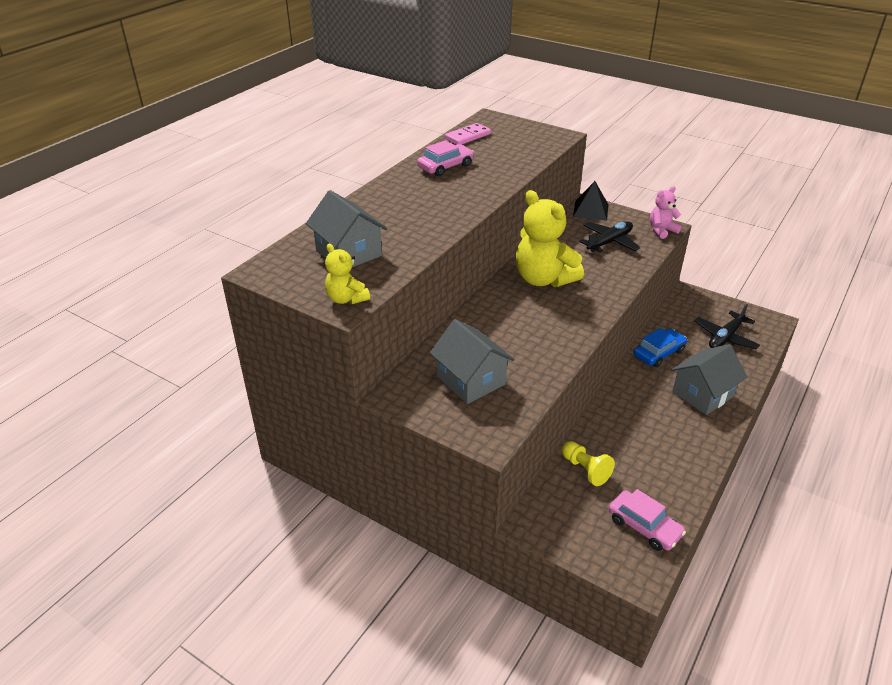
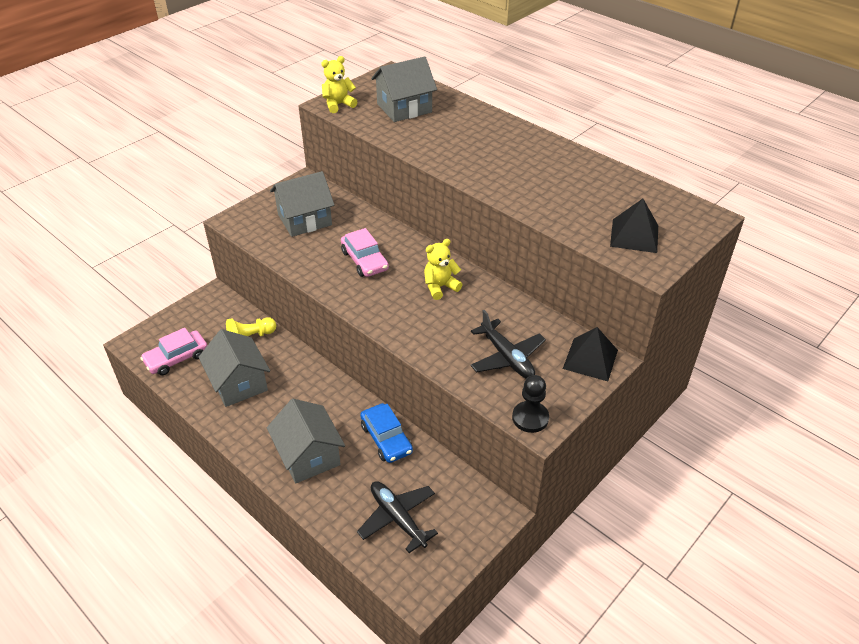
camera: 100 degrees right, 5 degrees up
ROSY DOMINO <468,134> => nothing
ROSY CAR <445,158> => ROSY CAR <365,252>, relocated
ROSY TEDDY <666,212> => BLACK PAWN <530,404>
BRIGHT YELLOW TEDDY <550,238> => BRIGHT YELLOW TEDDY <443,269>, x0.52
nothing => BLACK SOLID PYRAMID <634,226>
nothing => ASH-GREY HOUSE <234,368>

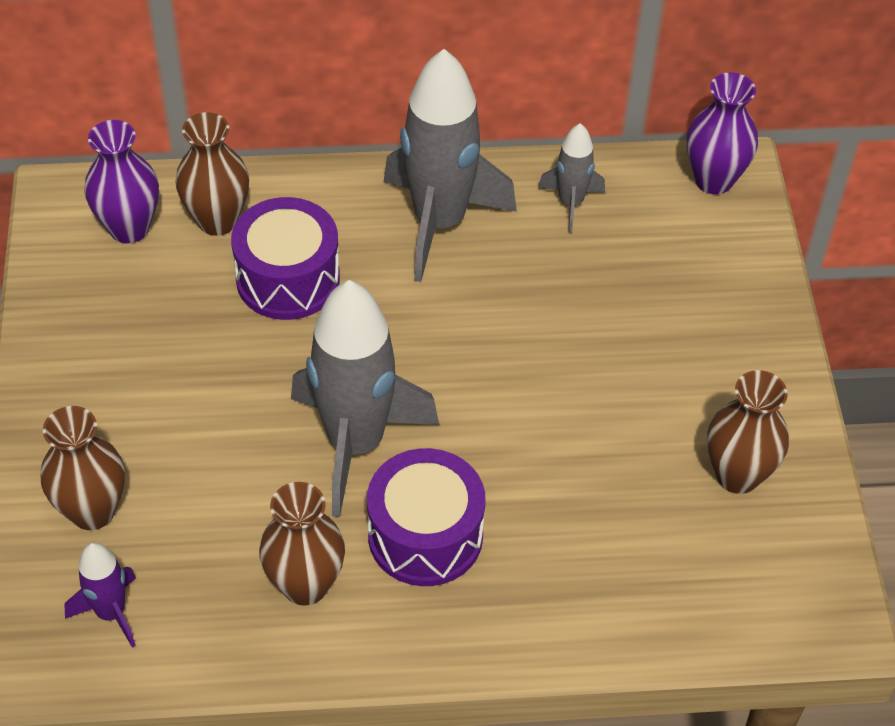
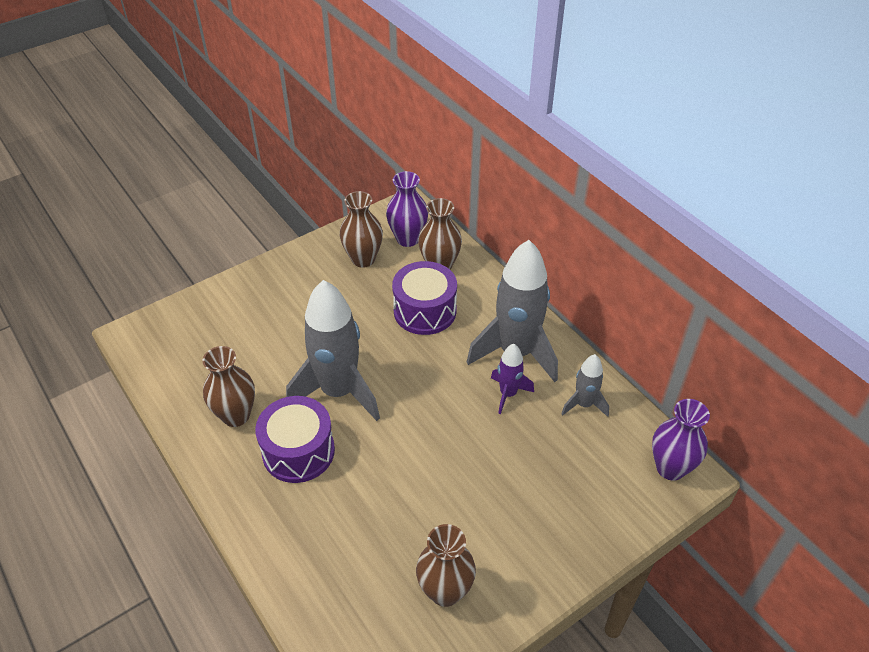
camera: 60 degrees right, 5 degrees down
RUSSET VASE <83,468> => RUSSET VASE <361,229>, relocated
PURPLE SPACESHIP <100,595> => PURPLE SPACESHIP <512,379>, relocated

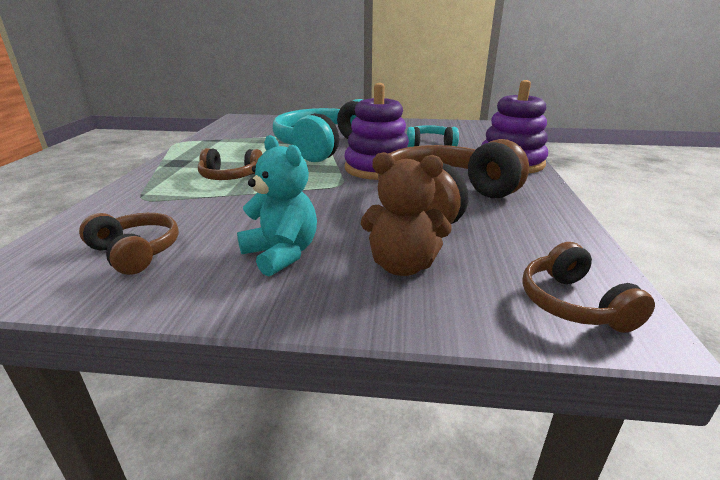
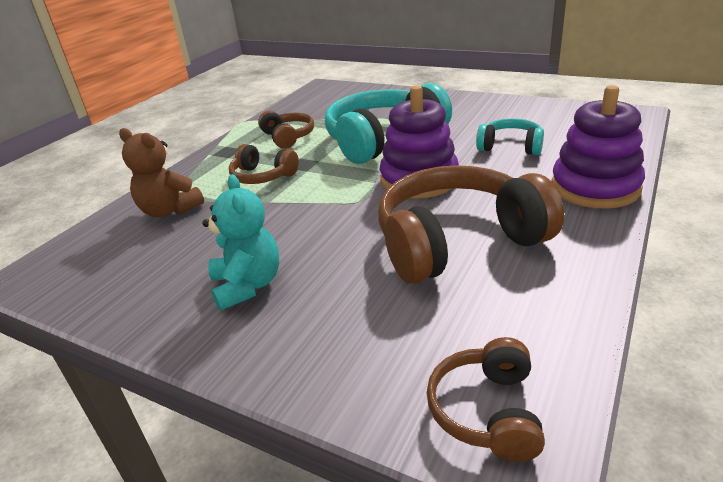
camera: 25 degrees right, 5 degrees up
RUSSET TEDDY <406,214> => RUSSET TEDDY <161,172>, relocated
RUSSET HEADSET <129,244> => RUSSET HEADSET <286,129>, relocated

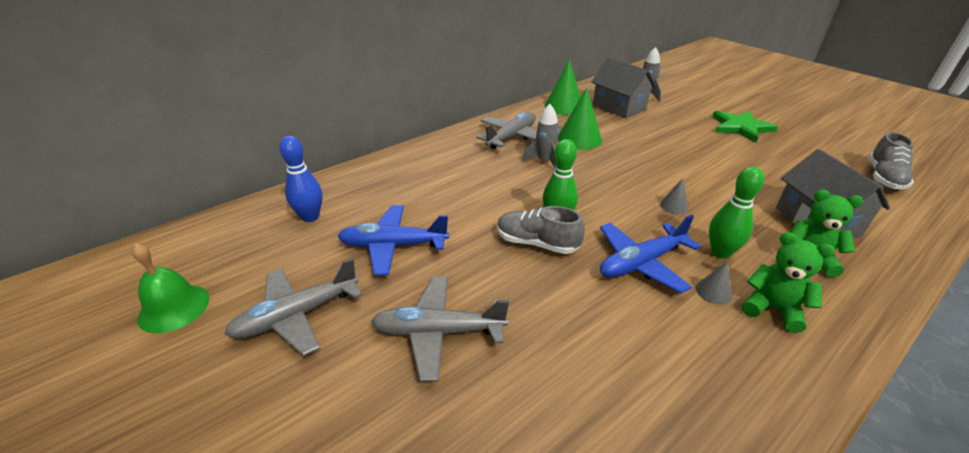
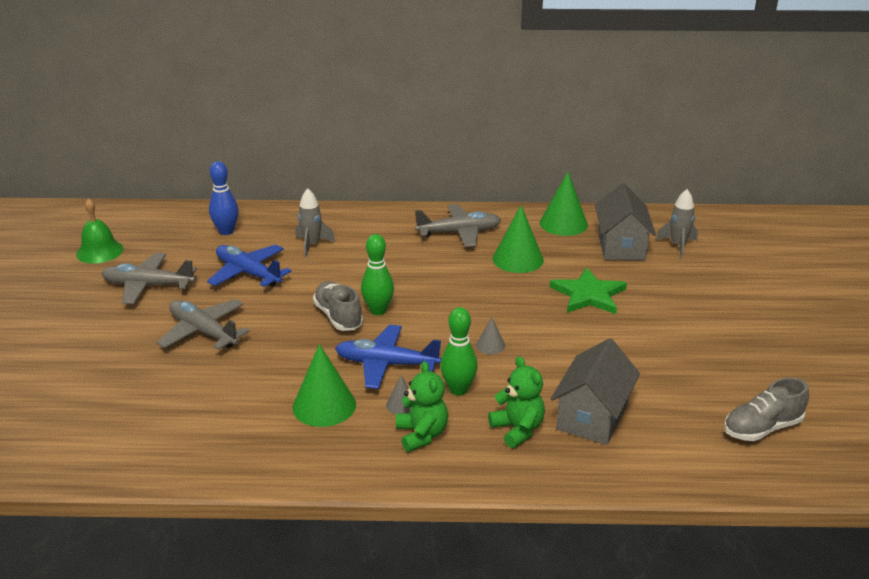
camera: 40 degrees right, 5 degrees down
ASH-GREY SPACESHIP <540,136> => ASH-GREY SPACESHIP <315,223>, relocated
EMERALD STAR <745,127> => EMERALD STAR <588,290>, relocated
nothing => EMERALD CONE SHAPE <324,385>

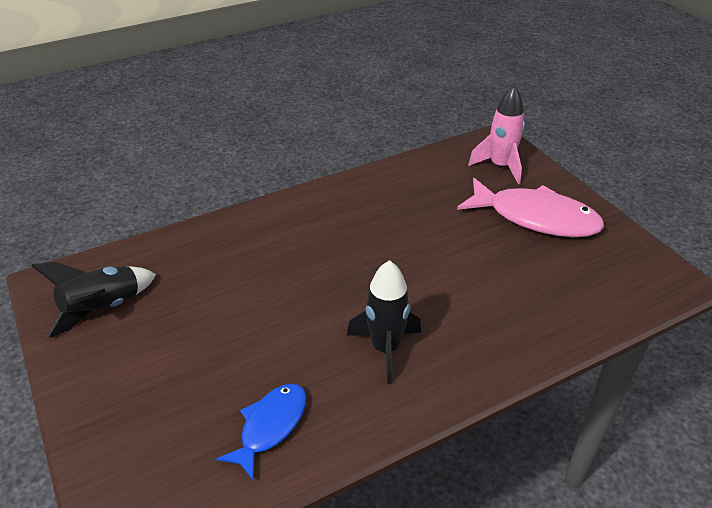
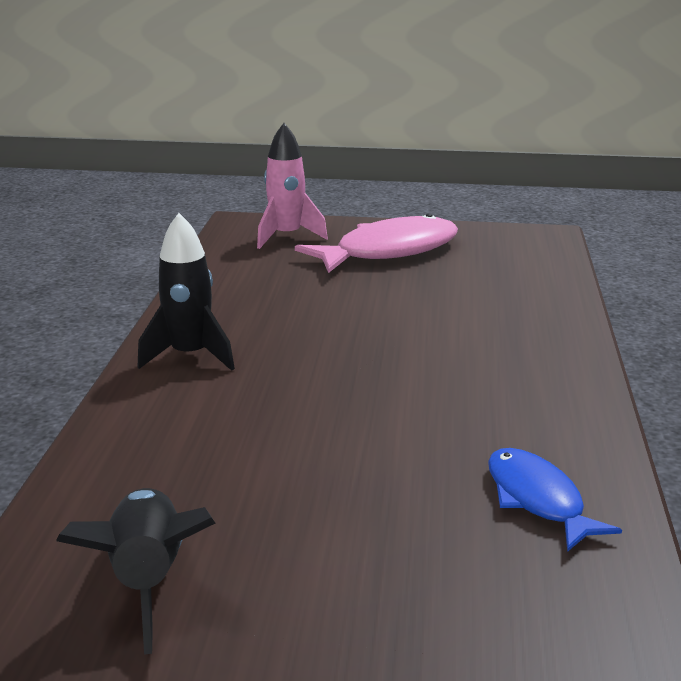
camera: 55 degrees left, 15 degrees down
BLACK SPACESHIP <384,322> => BLACK SPACESHIP <186,292>, relocated

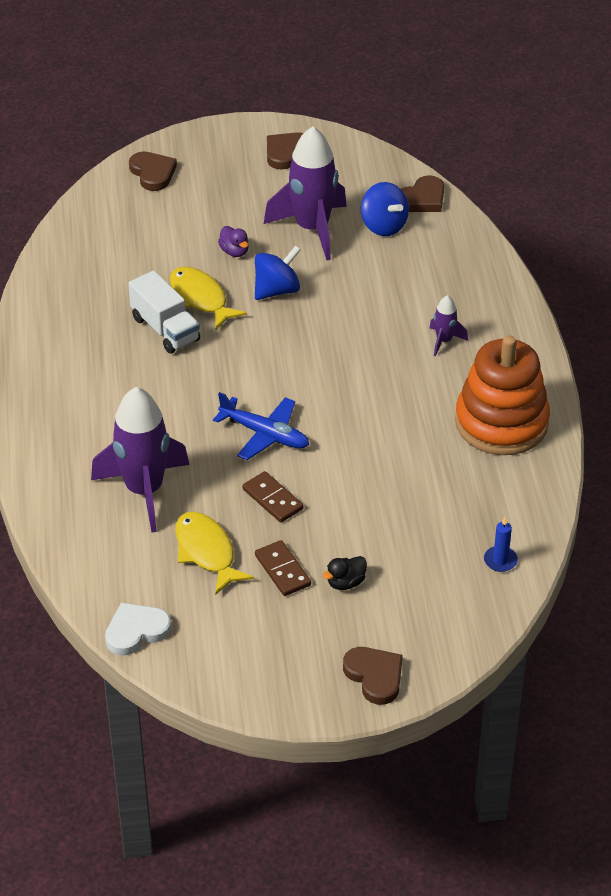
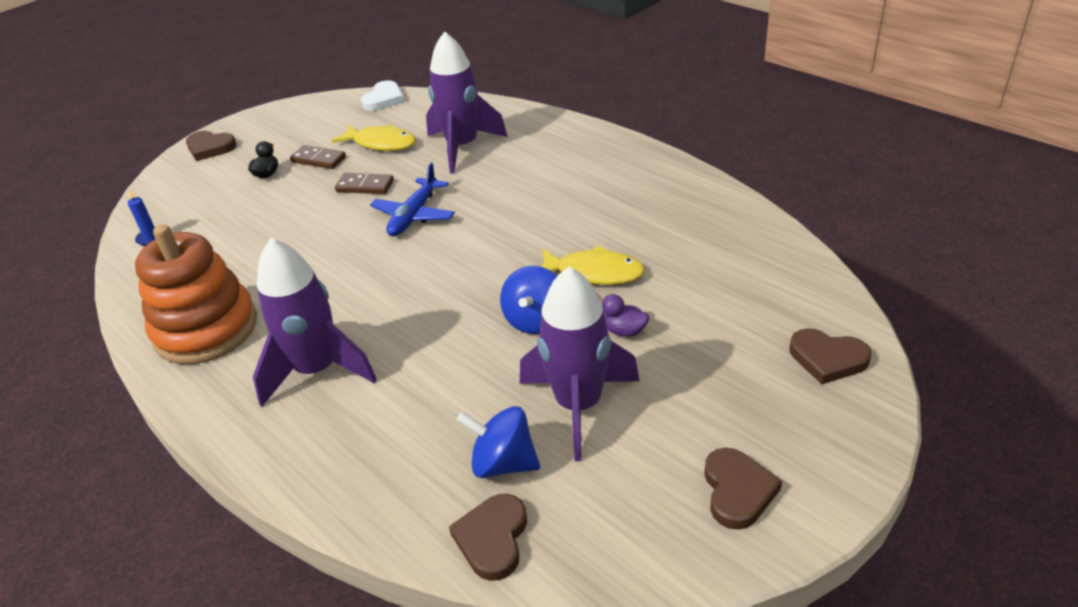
camera: 145 degrees right, 5 degrees down
PURE WHITE TOY TRUCK <164,312> => nothing
PURPLE SPACESHIP <449,325> => PURPLE SPACESHIP <315,322>, x2.20
ROYAL BLUE PLANE <261,426> => ROYAL BLUE PLANE <412,199>, 60 degrees counterclockwise

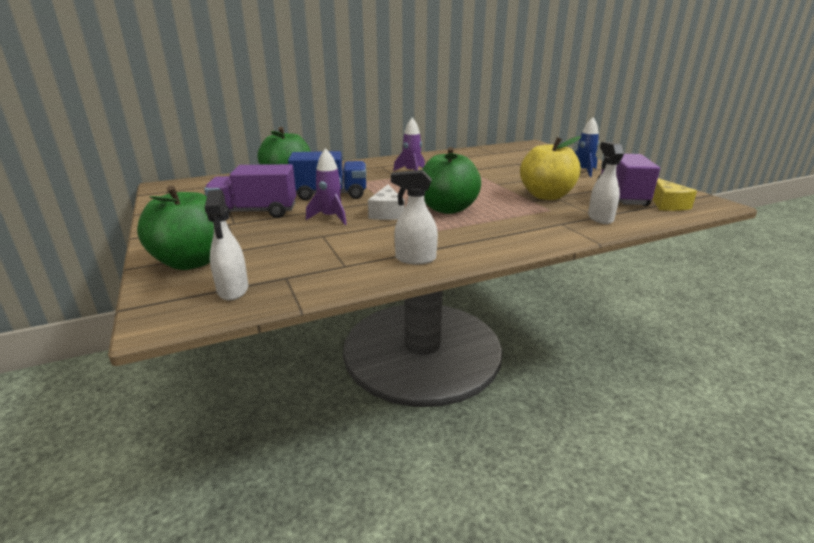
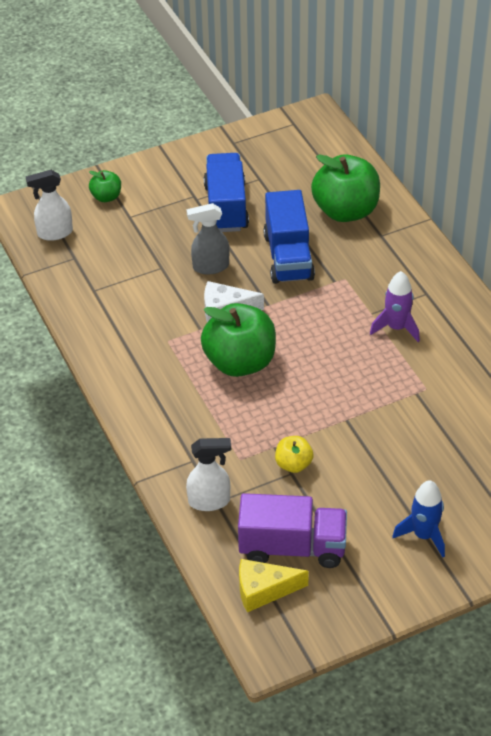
camera: 90 degrees right, 20 degrees up
BRIGHT YELLOW APPLE FRUIT <550,168> => BRIGHT YELLOW APPLE FRUIT <294,454>, x0.48
PURPLE SPACESHIP <326,186> => ASH-GREY SPRAY BOTTLE <207,238>
PURPLE TOY TRUCK <250,191> => ROYAL BLUE TOY TRUCK <226,192>
PURE WHITE SPRAY BOTTLE <414,217> => nothing
EMERALD APPLE FRUIT <175,228> => EMERALD APPLE FRUIT <105,186>, x0.48

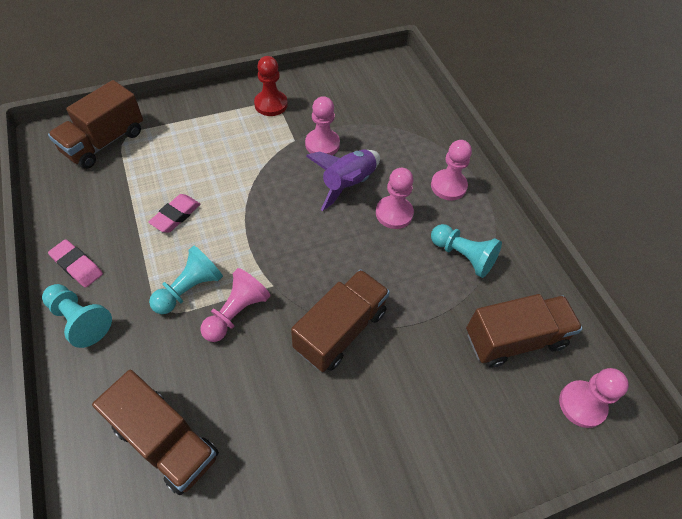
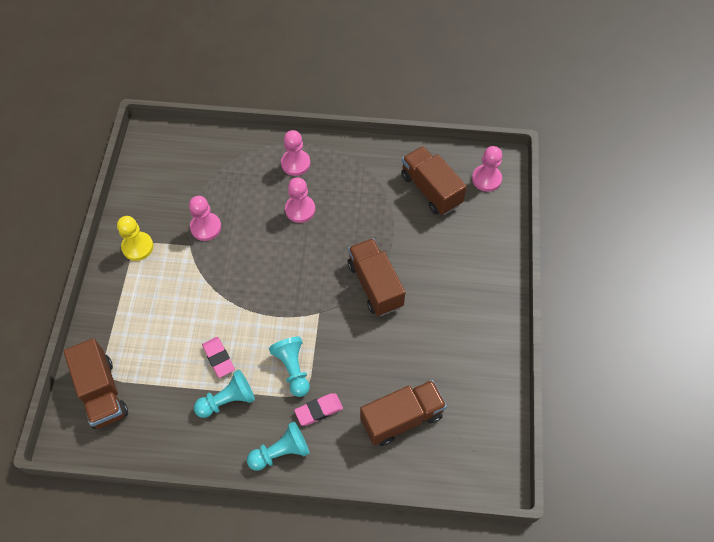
camera: 60 degrees left, 5 degrees up
SCARLET PAWN <271,86> => BRIGHT YELLOW PAWN <135,238>
PURPLE SPACESHIP <343,180> => nothing
TURQUOISE PAWN <466,251> => TURQUOISE PAWN <224,394>, relocated
ROSY ERASER <75,263> => ROSY ERASER <318,409>, relocated
ROSY PAWN <235,305> => nothing
RUSSET TOY TRUCK <524,330> => RUSSET TOY TRUCK <434,180>, 45 degrees counterclockwise

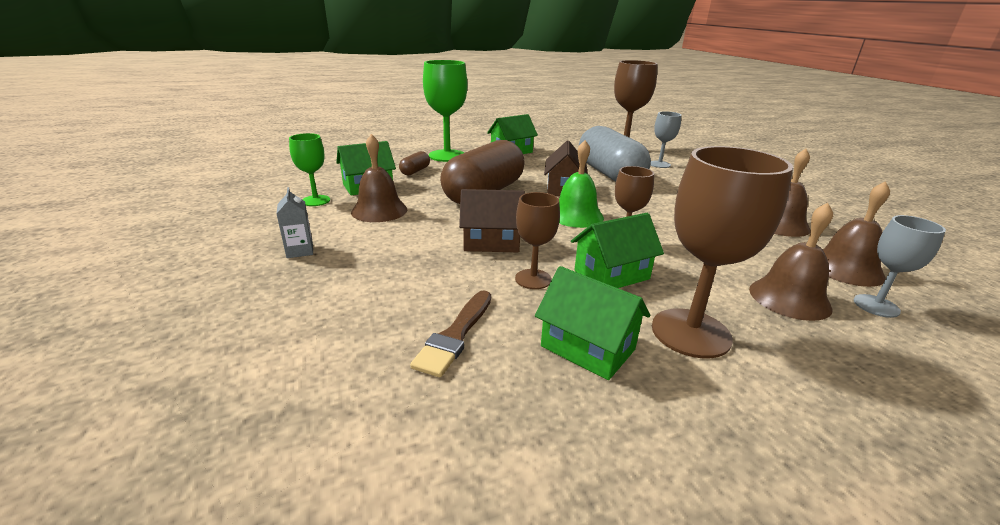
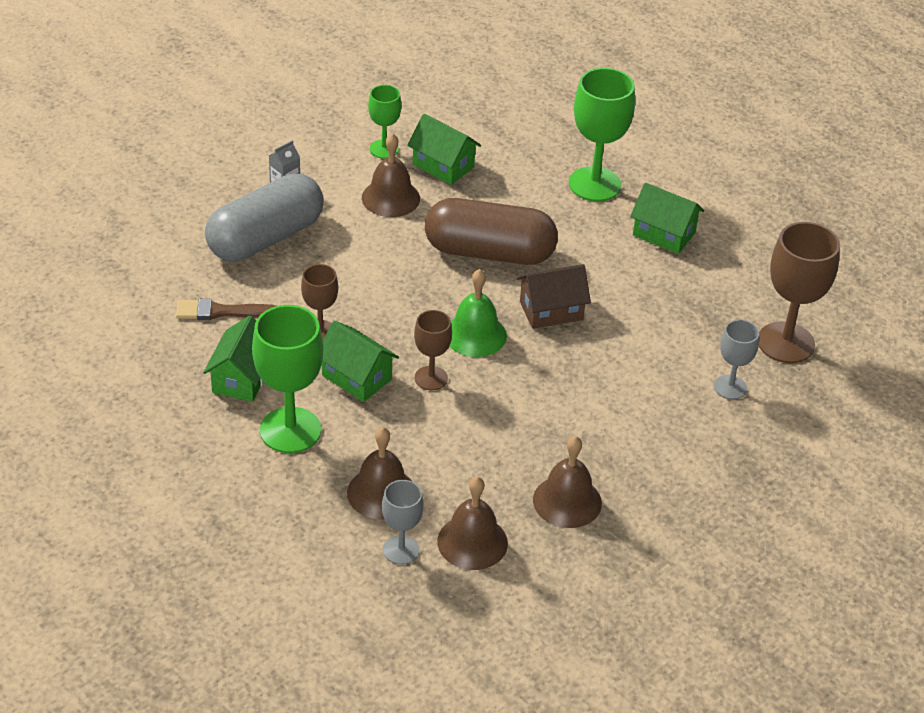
camera: 65 degrees right, 15 degrees up
ASH-GREY PILL SHAPE <615,154> => ASH-GREY PILL SHAPE <264,217>, relocated
RUSSET GOBLET <722,252> => EMERALD GOBLET <287,379>
RUSSET PILL SHAPE <414,163> => nothing
RUSSET HOUSE <492,220> => nothing

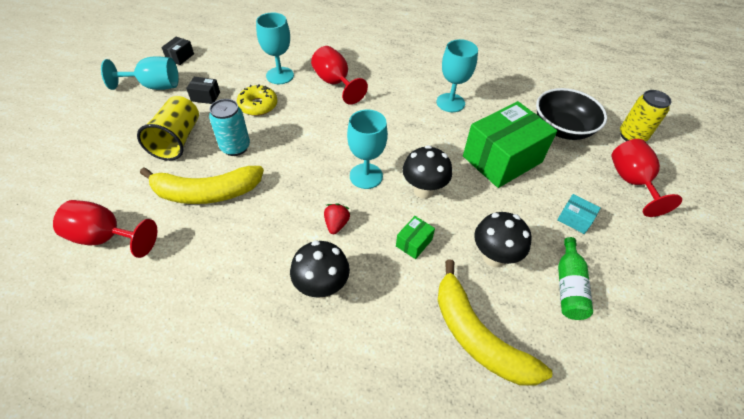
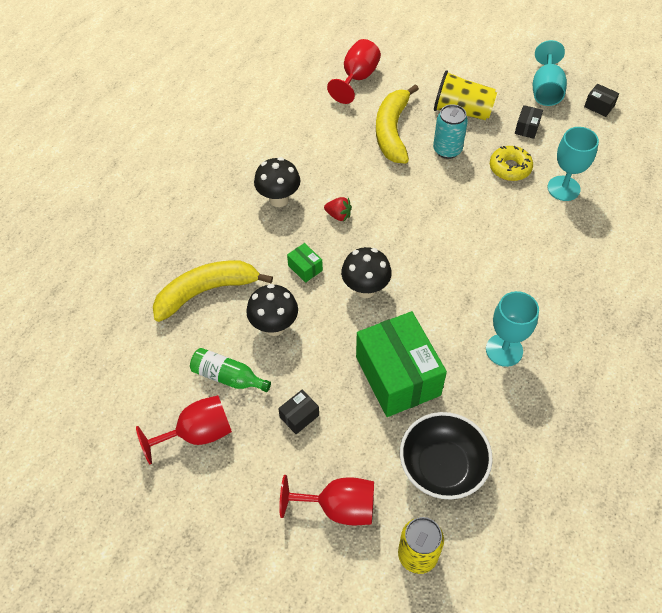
camera: 105 degrees right, 5 degrees up
SCARLET GOBLET <339,75> => SCARLET GOBLET <184,429>, relocated
TURQUOISE GOBLET <367,149> => nothing
TURQUOISE BOX <579,214> => BLACK BOX <298,412>

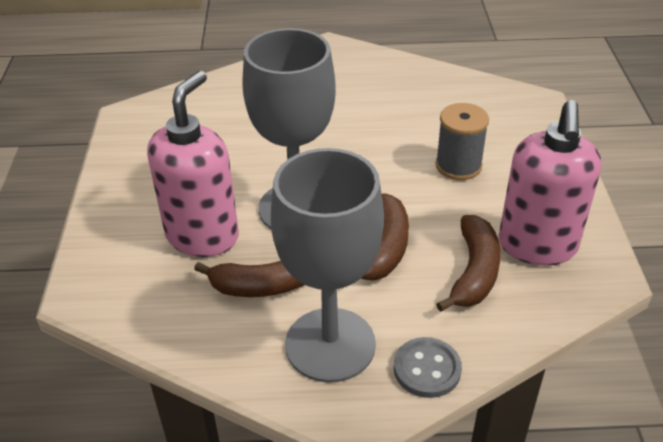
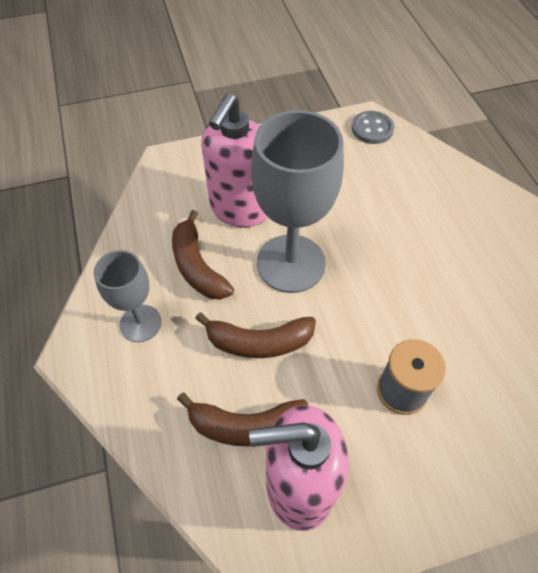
camera: 75 degrees right, 15 degrees up
ROSY PUMP BOTTLE <193,164> => ROSY PUMP BOTTLE <234,160>, 105 degrees clockwise
ASH-GREY GOBLET <327,265> => ASH-GREY GOBLET <128,296>, x0.56
ASH-GREY SEWING BUTTON <428,367> => ASH-GREY SEWING BUTTON <373,127>, relocated

